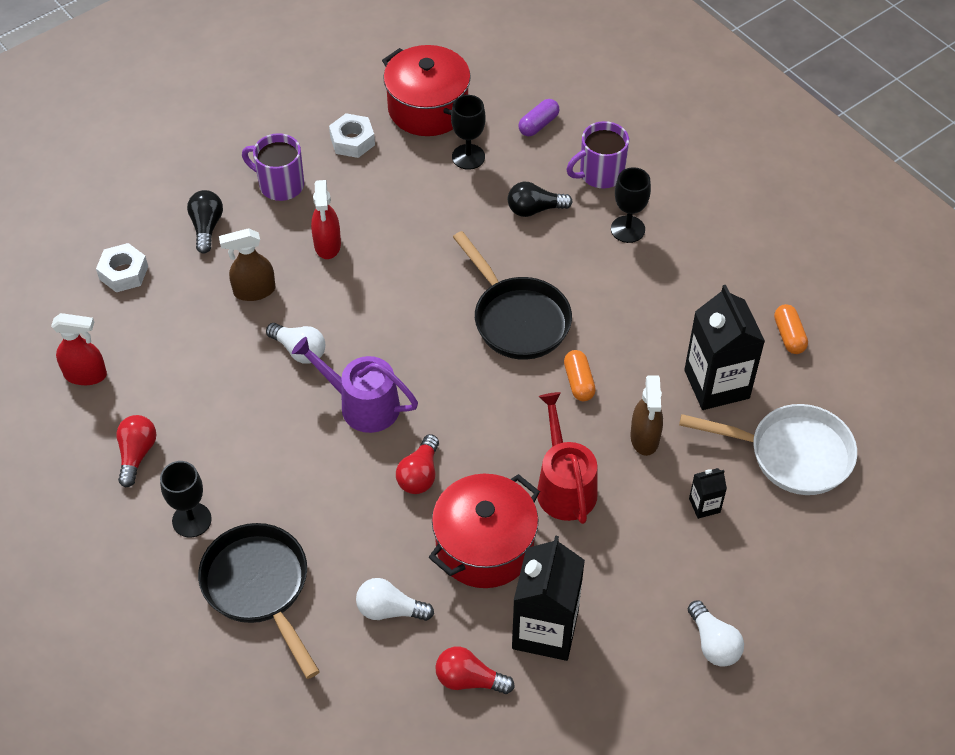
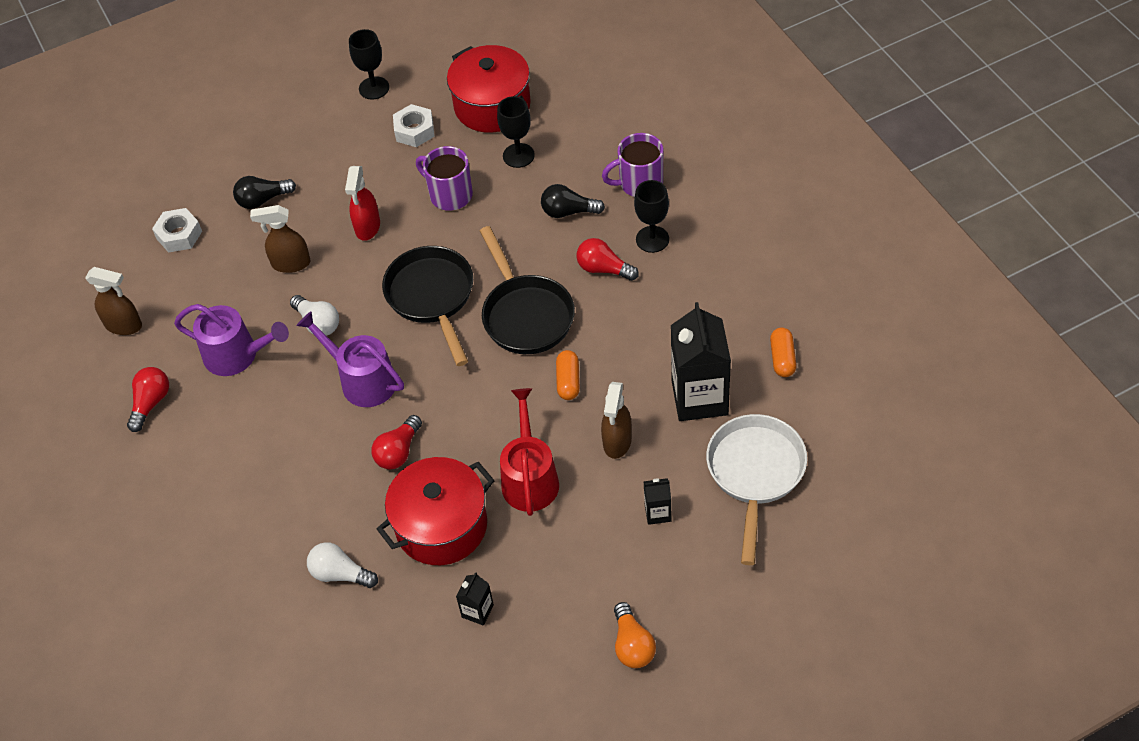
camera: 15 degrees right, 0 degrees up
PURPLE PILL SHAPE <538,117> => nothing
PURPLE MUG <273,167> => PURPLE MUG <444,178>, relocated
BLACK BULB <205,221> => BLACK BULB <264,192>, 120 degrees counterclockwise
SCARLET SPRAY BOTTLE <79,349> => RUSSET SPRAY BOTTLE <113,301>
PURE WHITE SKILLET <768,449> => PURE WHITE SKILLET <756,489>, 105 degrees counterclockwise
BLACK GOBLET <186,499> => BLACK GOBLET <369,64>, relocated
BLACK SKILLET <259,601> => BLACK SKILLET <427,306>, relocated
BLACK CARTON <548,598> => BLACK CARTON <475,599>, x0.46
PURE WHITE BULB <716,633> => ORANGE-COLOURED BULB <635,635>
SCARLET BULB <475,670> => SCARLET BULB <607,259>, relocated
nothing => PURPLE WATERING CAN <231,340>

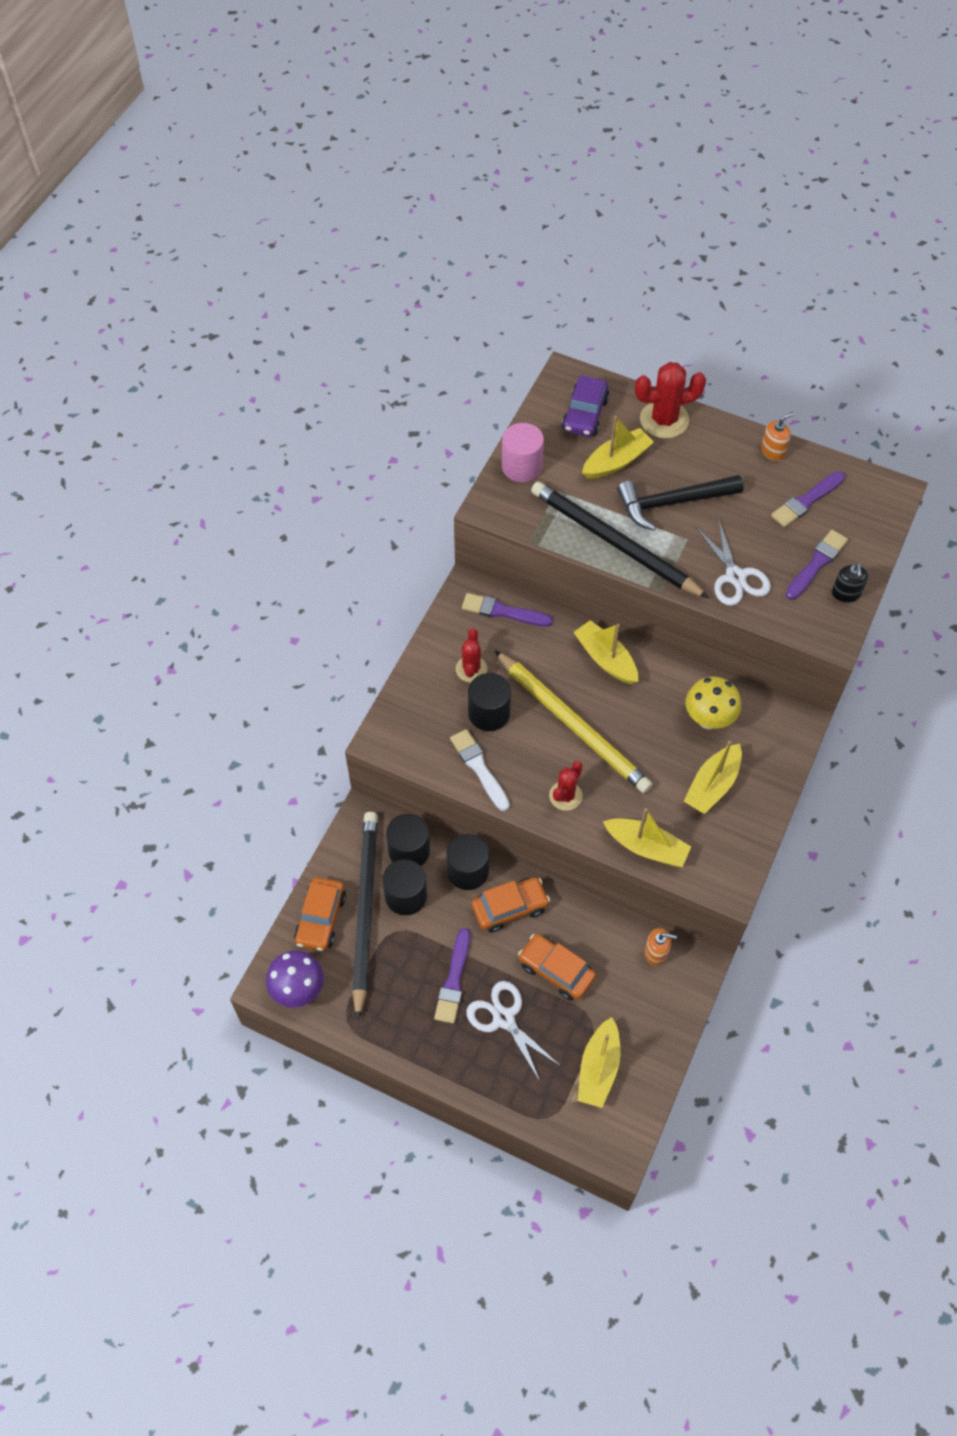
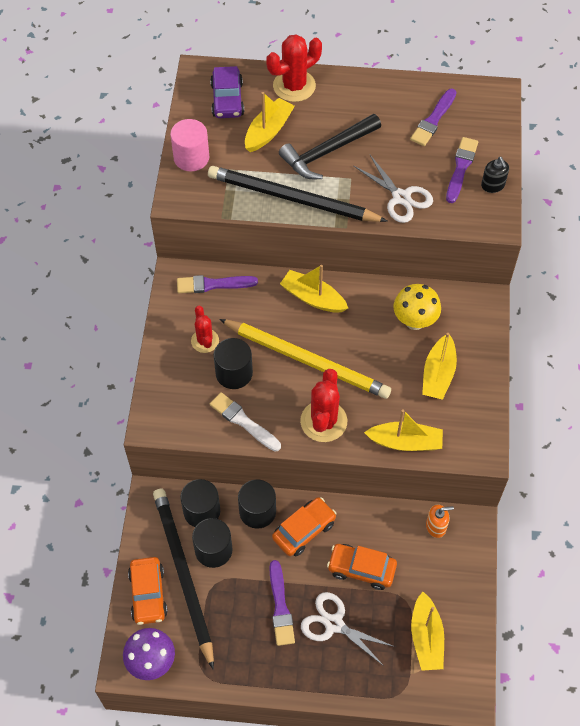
camera: 20 degrees left, 0 degrees up
ORANGE-COLOURED PUMP BOTTLE <777,436> => nothing
SCARLET PRICKLY PLANT <566,786> => SCARLET PRICKLY PLANT <324,405>, x1.61

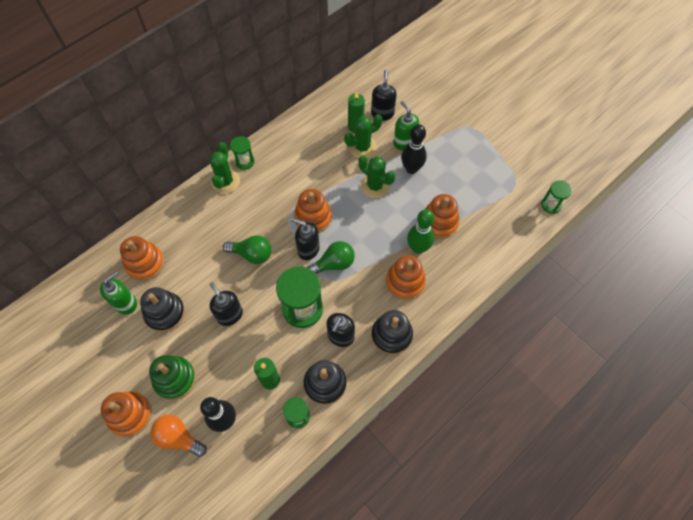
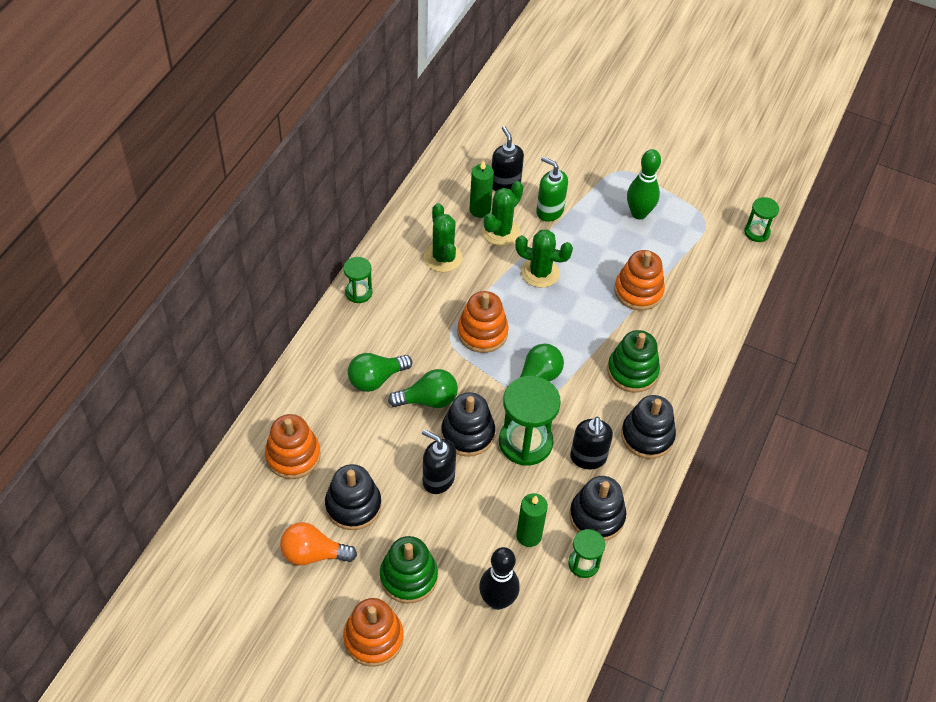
camera: 25 degrees left, 10 degrees down
BLACK BOWLING PIN <414,149> => nothing
EMERALD PRICKLY PLANT <225,168> => EMERALD PRICKLY PLANT <443,237>, relocated
EMERALD BOWLING PIN <420,231> => EMERALD BOWLING PIN <644,184>, relocated
BLACK PUMP BOTTLE <305,239> => nothing
ORANGE-COLOURED STACKING RINGS <406,277> => EMERALD STACKING RINGS <633,361>
EMERALD PUMP BOTTLE <118,292> => nothing
ORANGE-COLOURED BULB <178,436> => ORANGE-COLOURED BULB <318,543>, relocated
nothing => EMERALD BULB <380,372>
nothing => BLACK STACKING RINGS <468,424>

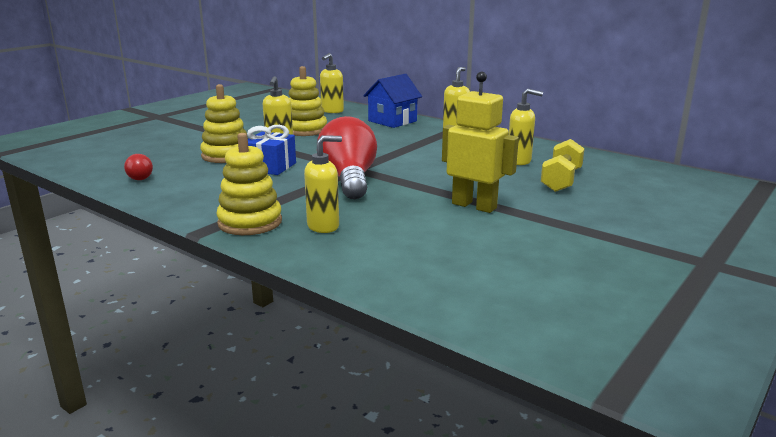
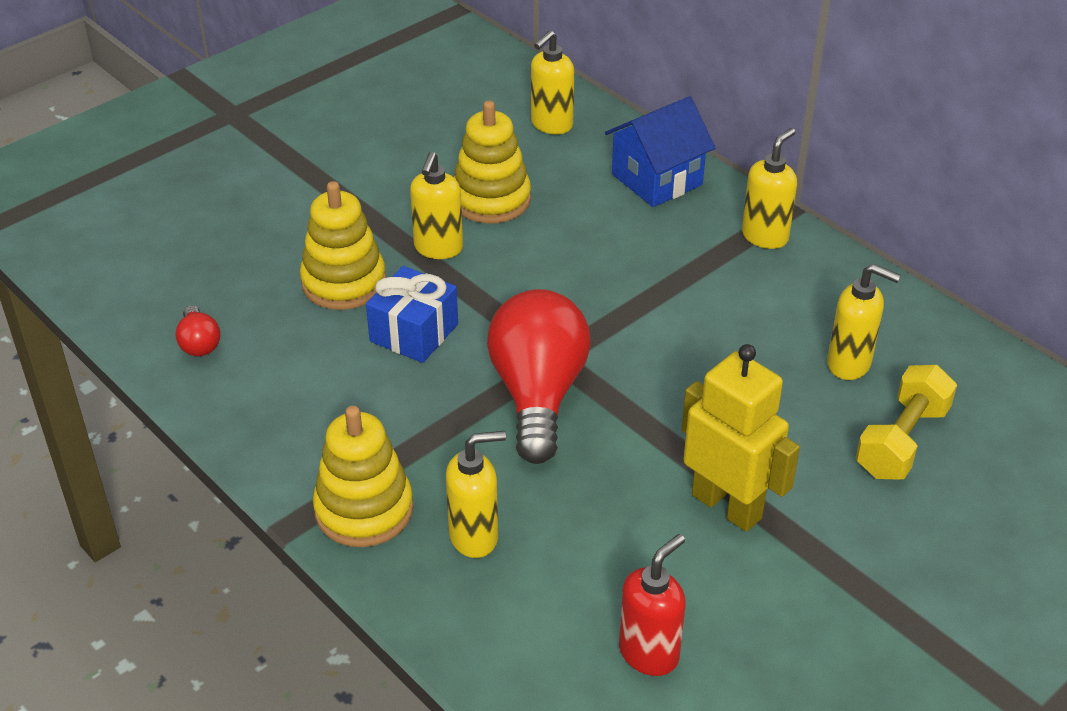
camera: 10 degrees right, 20 degrees up
nothing => SCARLET PUMP BOTTLE <652,605>

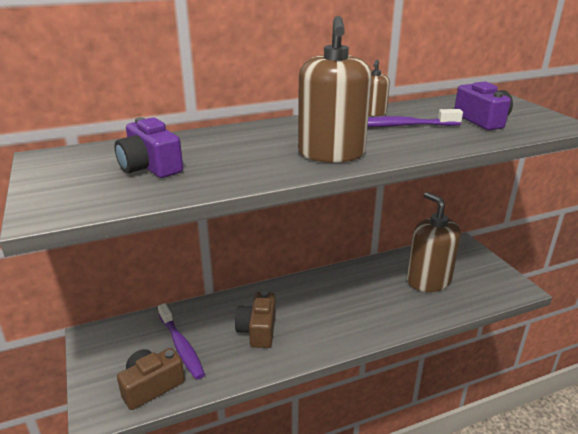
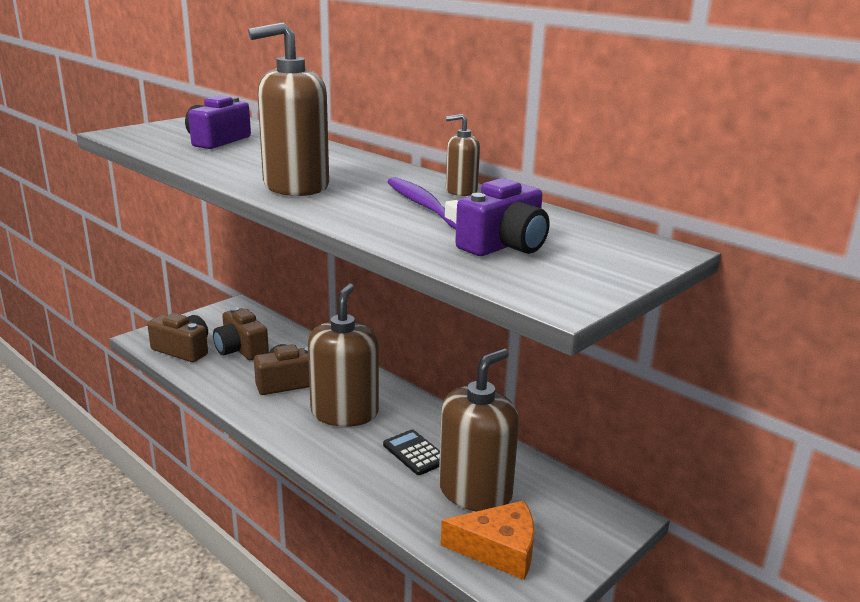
camera: 65 degrees right, 5 degrees down
PURPLE DENTAL BRUSH <181,341> => RUSSET CAMERA <241,333>
nothing => RUSSET PUMP BOTTLE <343,355>
nothing => BLACK POCKET CALCULATOR <411,452>
nothing => ORANGE-COLOURED CHEESE <487,540>

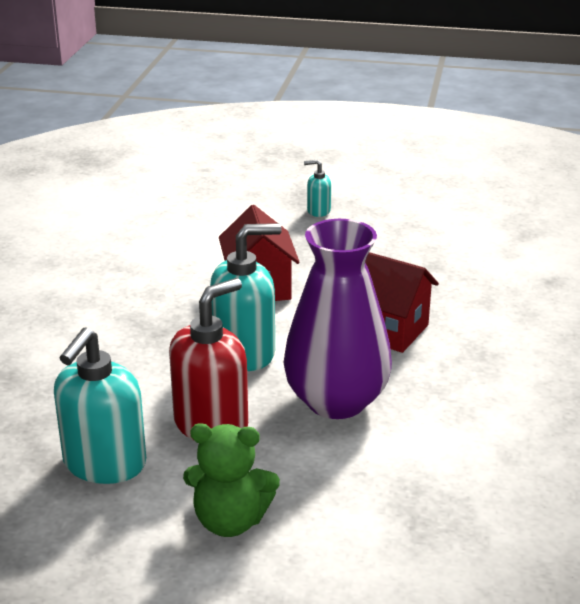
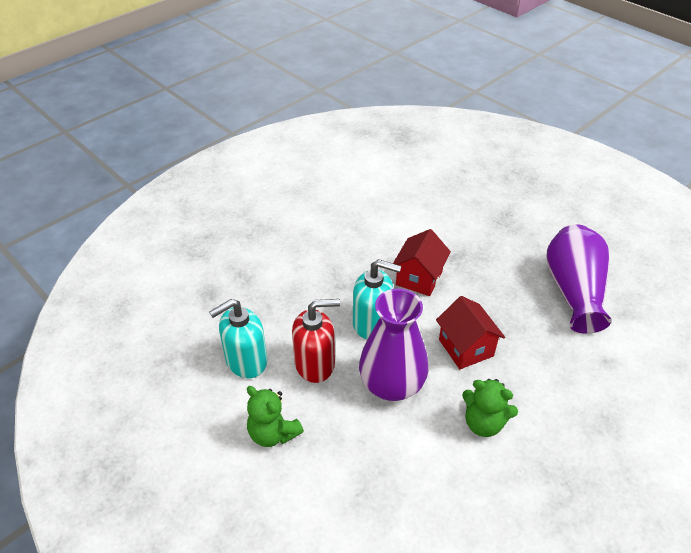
camera: 35 degrees right, 15 degrees up
TURQUOISE PUMP BOTTLE <317,188> => nothing
nothing => PURPLE VASE <579,279>
nothing => EMERALD TEDDY <490,408>

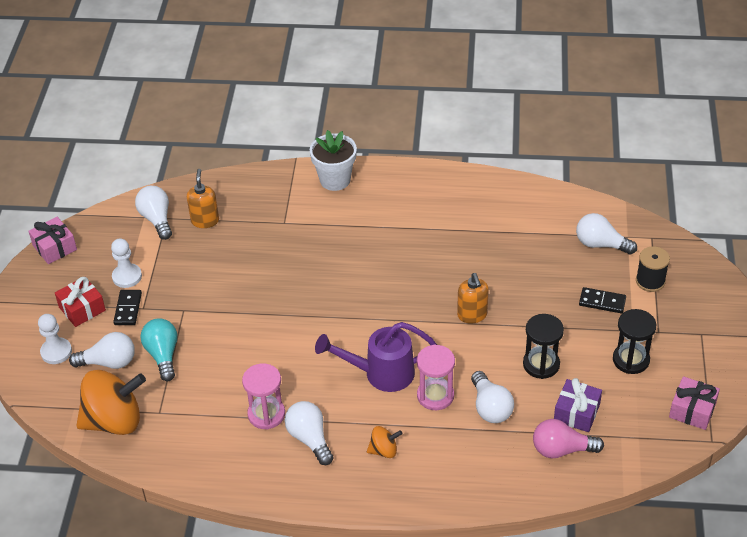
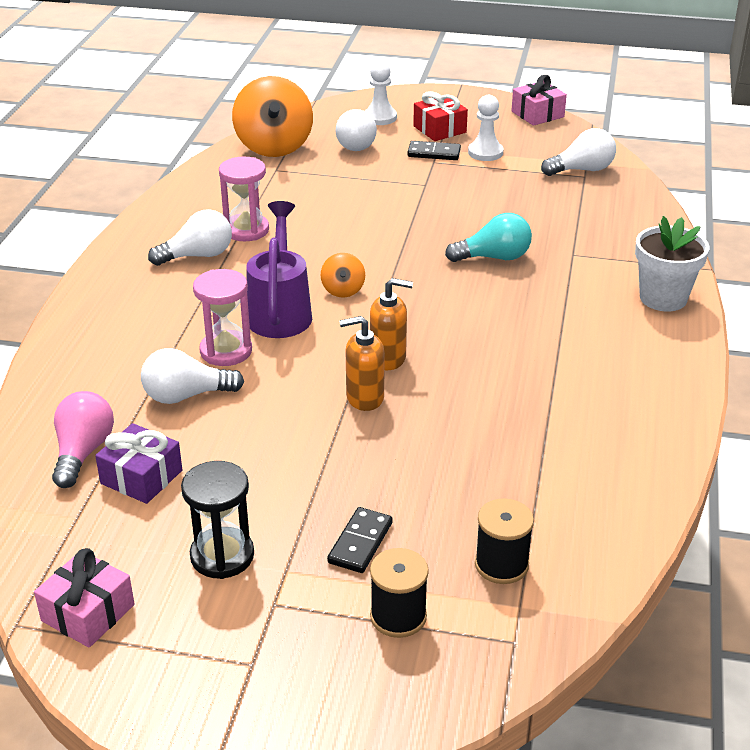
camera: 95 degrees right, 10 degrees down
ORANGE-COLOURED PUMP BOTTLE <203,198> => ORANGE-COLOURED PUMP BOTTLE <391,324>, relocated
PURE WHITE BULB <606,234> => BLACK REEL OF THREAD <504,541>
BLACK SAND TIMER <543,346> => nothing
TURQUOISE BULB <159,349> => TURQUOISE BULB <488,237>, relocated
ORANGE-COLOURED WHIRLIGIG <384,442> => ORANGE-COLOURED WHIRLIGIG <342,275>, relocated

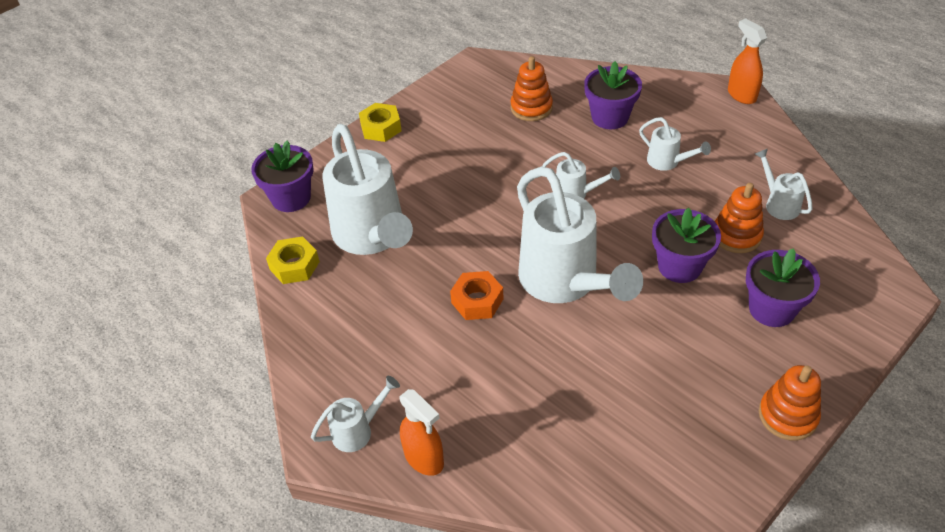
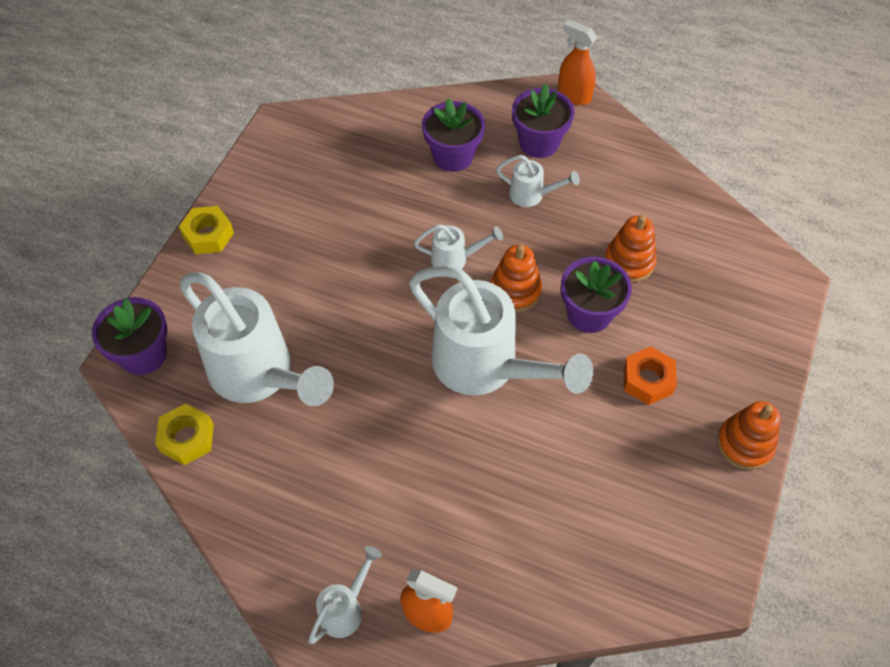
camera: 25 degrees left, 10 degrees up
ORANGE-COLOURED STACKING RINGS <531,88> => ORANGE-COLOURED STACKING RINGS <516,278>, relocated
PURE WHITE WATERING CAN <784,184> => nothing
PURPLE PLANT POT <783,287> => PURPLE PLANT POT <543,121>, relocated
ORANGE-COLOURED NUT <476,295> => ORANGE-COLOURED NUT <650,376>, relocated

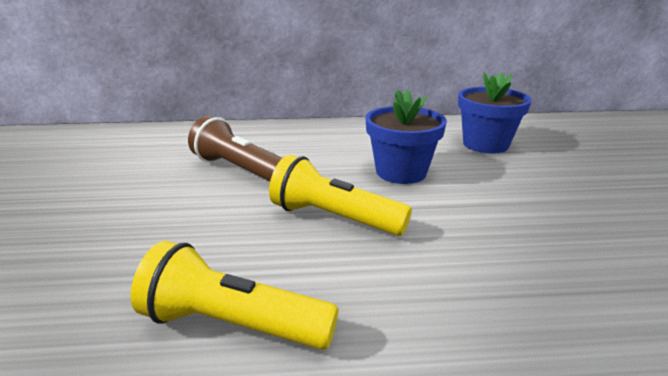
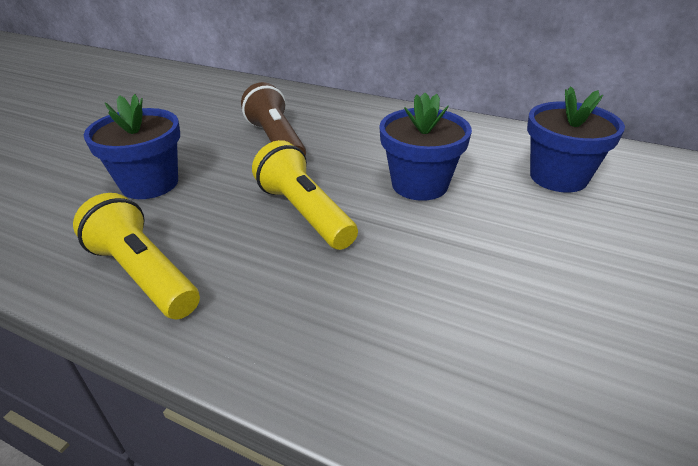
camera: 30 degrees right, 10 degrees up
nothing => ROYAL BLUE PLANT POT <132,146>

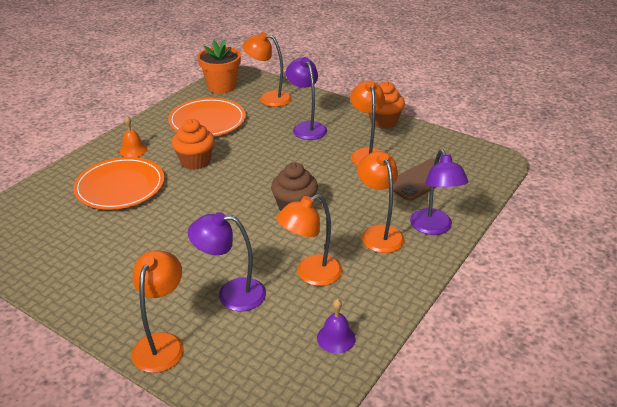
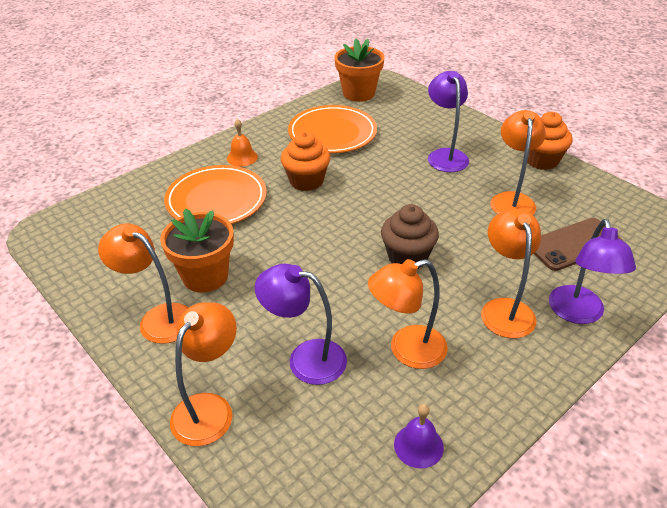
camera: 15 degrees right, 5 degrees up
ORANGE-COLOURED READING LAMP <267,69> => ORANGE-COLOURED READING LAMP <143,283>, relocated
nothing => ORANGE-COLOURED PLANT POT <197,251>

